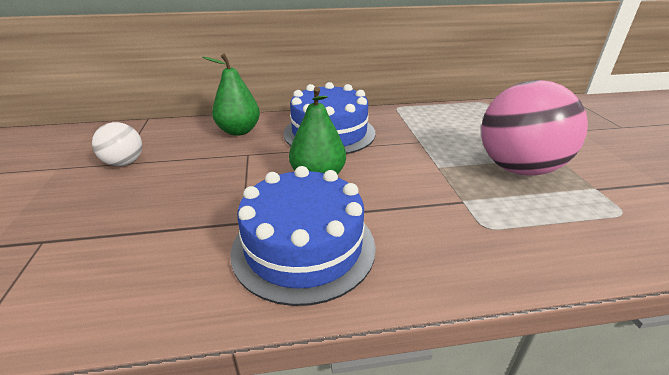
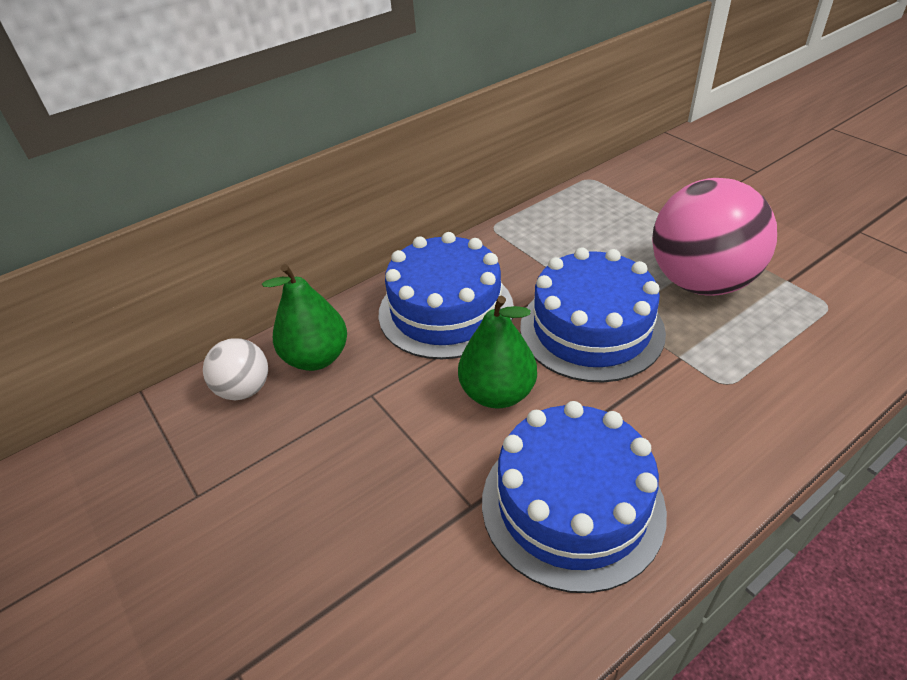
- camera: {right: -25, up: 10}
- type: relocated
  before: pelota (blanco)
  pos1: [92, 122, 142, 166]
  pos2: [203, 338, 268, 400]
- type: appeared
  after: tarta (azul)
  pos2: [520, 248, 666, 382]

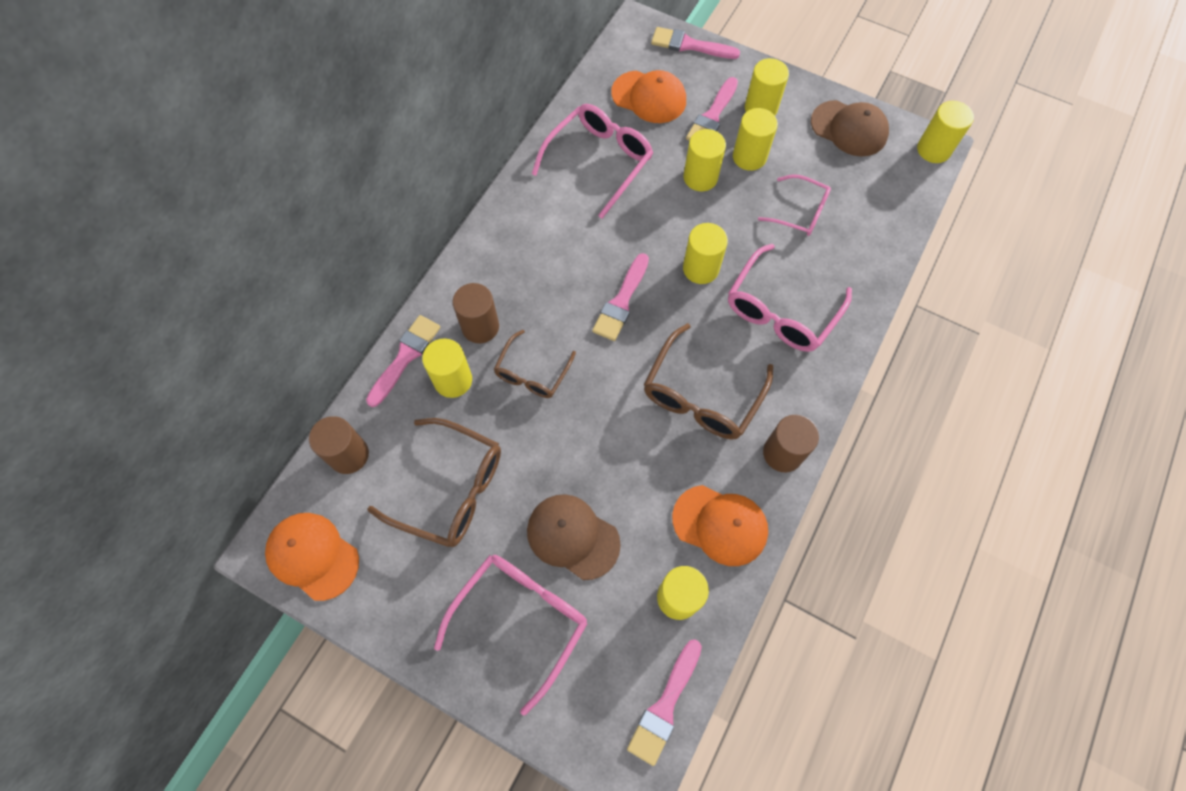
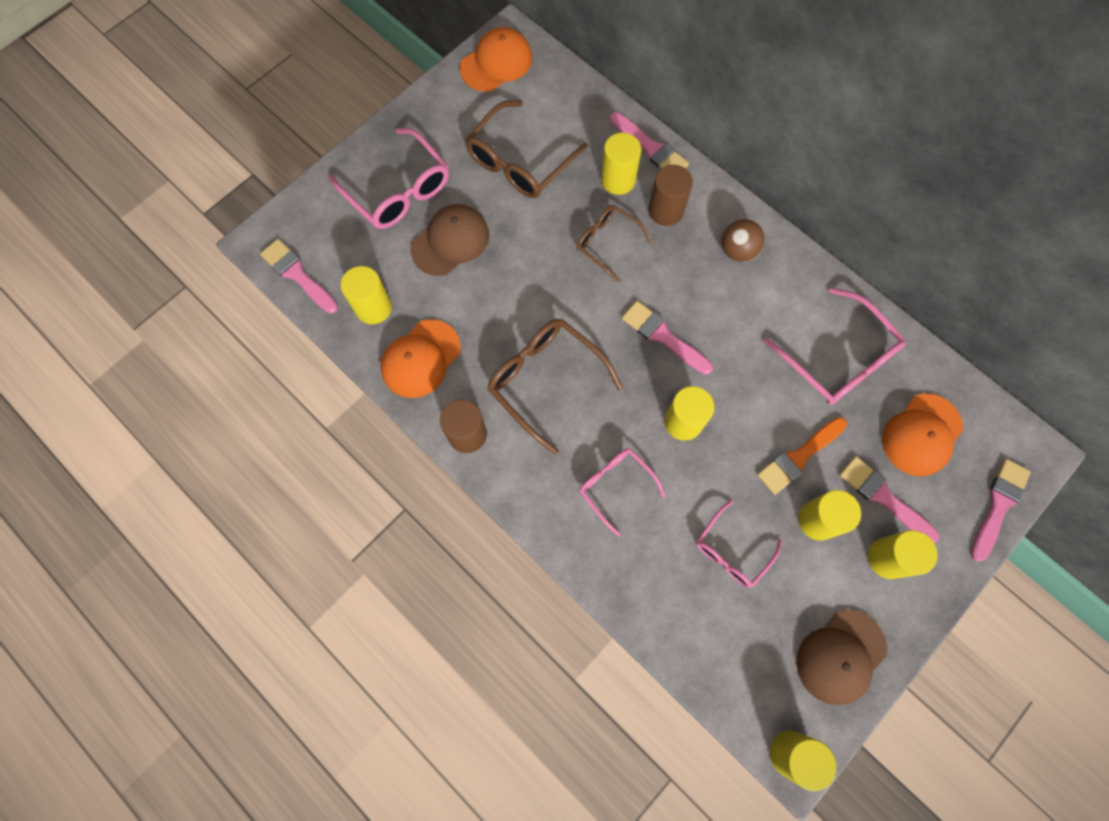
- camera: {right: 105, up: 5}
- type: exchanged
  before: cilindro (amarillo)
  after: pincel (naranja)
  pos1: [684, 129, 726, 191]
  pos2: [757, 417, 847, 495]
- type: size
  before: gafas (rosa)
  pos1: [728, 244, 852, 352]
  pos2: [579, 448, 666, 537]
  scale: 0.62
- type: missing
  before: cilindro (marrón)
  pos1: [309, 416, 369, 474]
- type: appeared
  after: pelota (marrón)
  pos2: [722, 219, 765, 262]

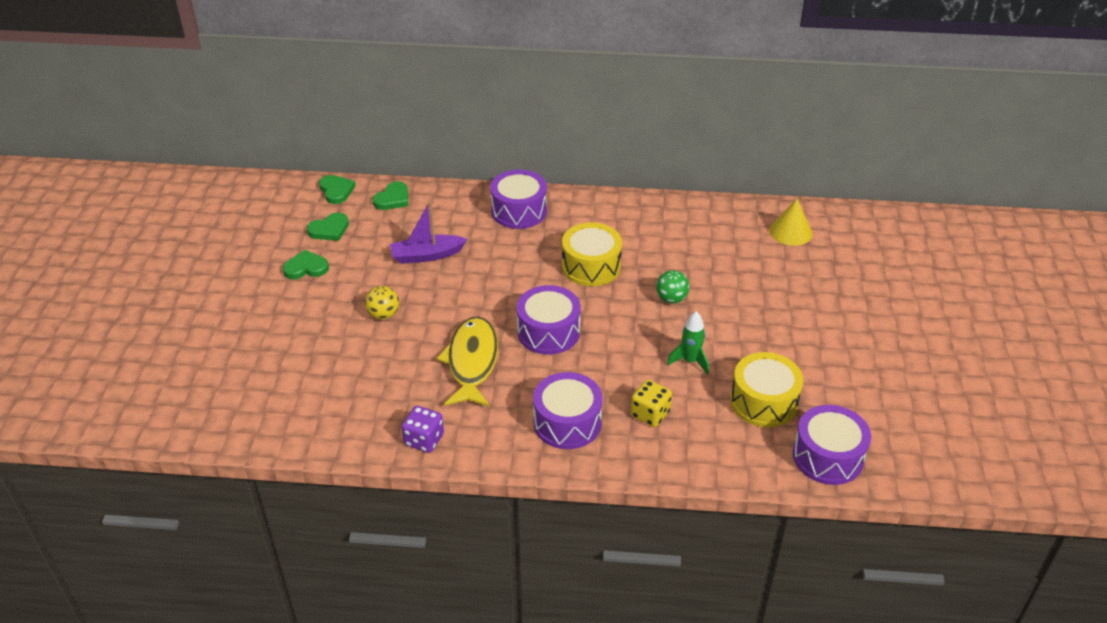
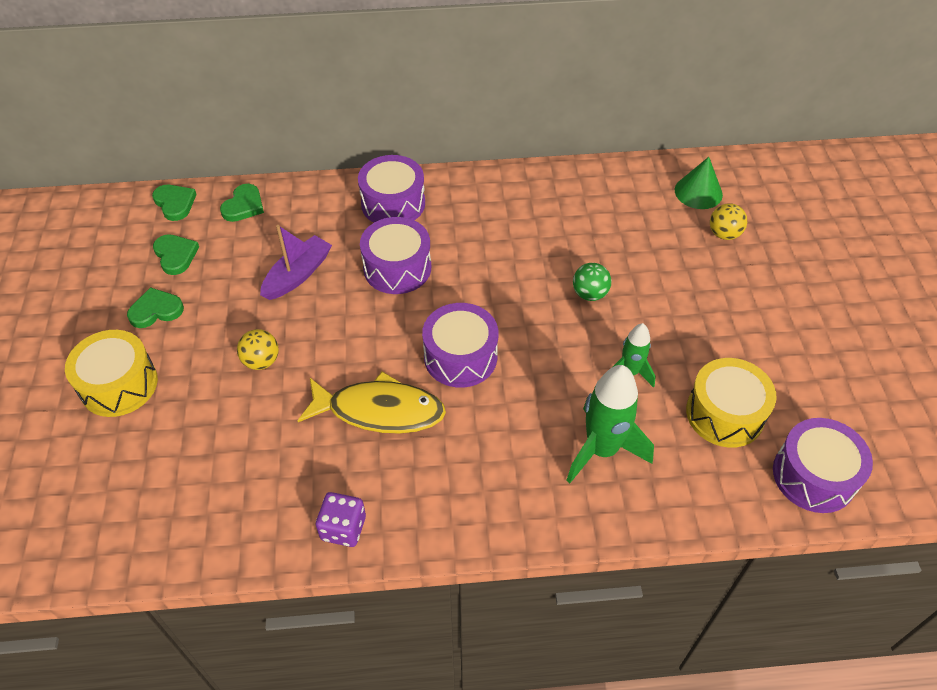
- camera: {right: -10, up: 10}
- type: colour
  before: cono (amarillo)
  after: cono (verde)
  pos1: [769, 199, 813, 246]
  pos2: [675, 157, 723, 209]
- type: spun
  before: barco (morado)
  pos1: [390, 201, 467, 264]
  pos2: [260, 225, 332, 300]
  turn: 150
- type: spun
  before: corazón (verde)
  pos1: [307, 213, 349, 241]
  pos2: [153, 234, 199, 275]
  turn: -75
- type: relocated
  before: tambor (amarillo)
  pos1: [562, 222, 622, 286]
  pos2: [65, 330, 158, 417]
- type: spun
  before: pez (amarillo)
  pos1: [437, 316, 498, 407]
  pos2: [298, 371, 446, 434]
  turn: 105
- type: relocated
  before: tambor (morado)
  pos1: [533, 372, 603, 449]
  pos2: [360, 217, 431, 294]
- type: exchanged
  before: dado (amarillo)
  after: cohete (verde)
  pos1: [631, 380, 672, 427]
  pos2: [566, 365, 654, 483]
- type: appeared
  after: pelota (amarillo)
  pos2: [710, 203, 747, 240]

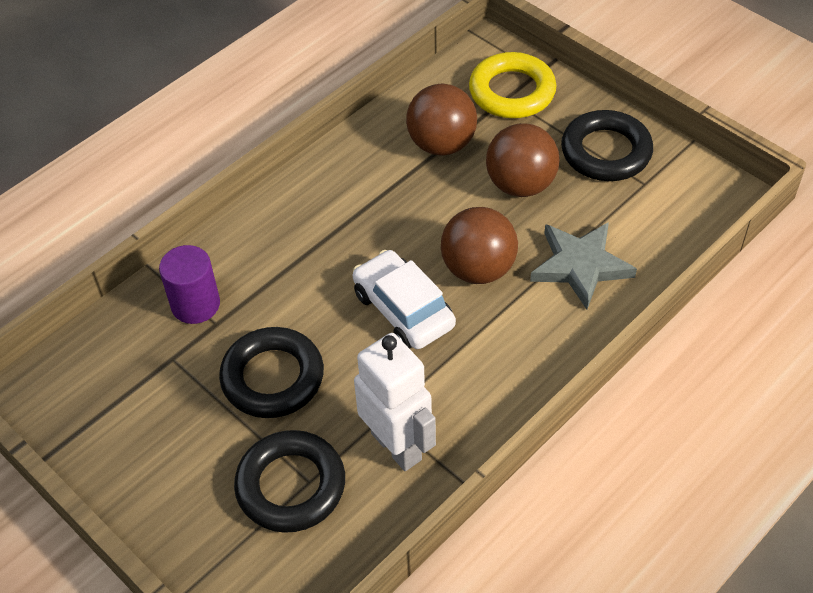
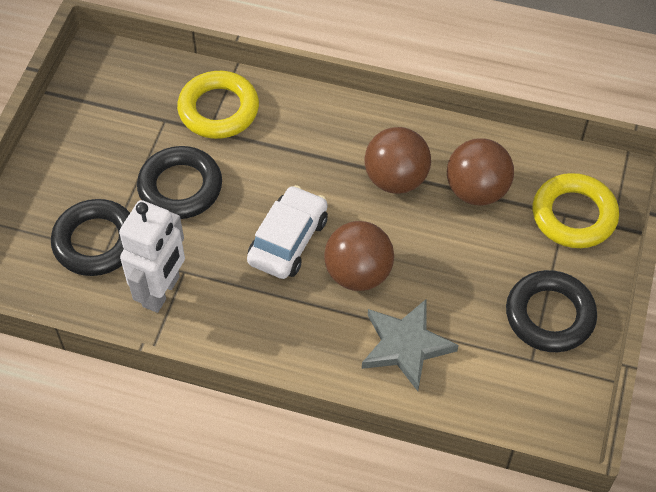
- camera: {right: 60, up: 5}
- type: relocated
  before: pelota (marrón)
  pos1: [486, 123, 559, 197]
  pos2: [364, 127, 431, 194]
- type: exchanged
  before: cilindro (morado)
  after: anillo (amarillo)
  pos1: [159, 245, 220, 324]
  pos2: [177, 71, 259, 139]

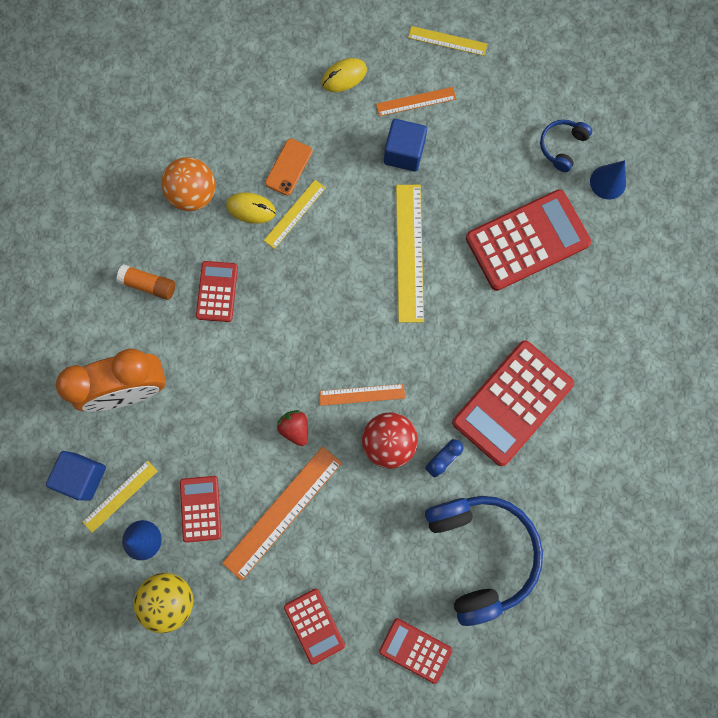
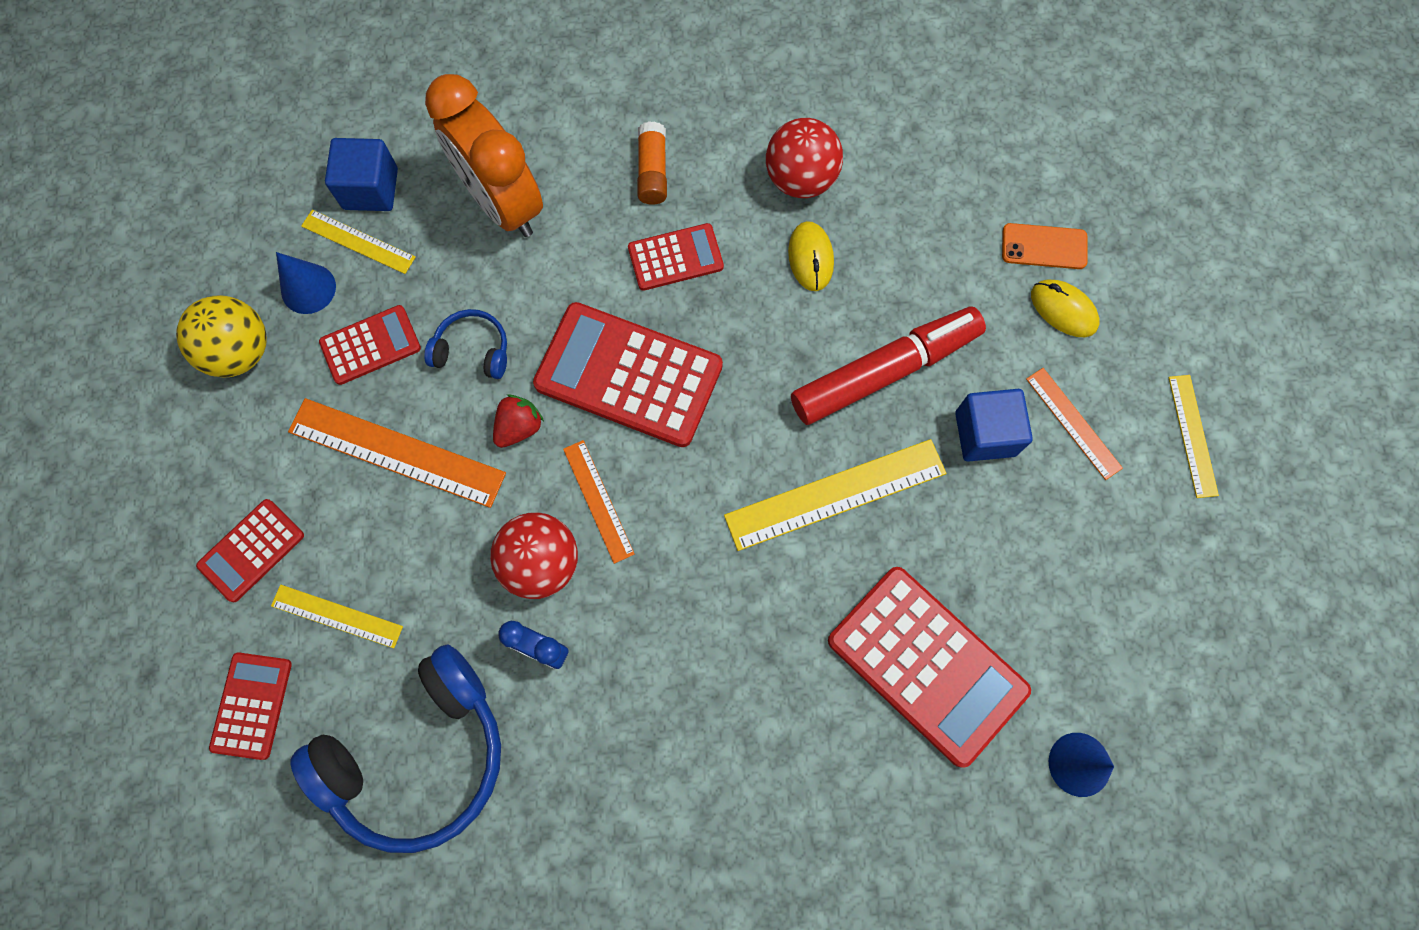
- camera: {right: 70, up: -5}
- type: relocated
  before: auriculares (azul)
  pos1: [540, 120, 592, 172]
  pos2: [424, 309, 507, 379]
- type: relocated
  before: móvil (naranja)
  pos1: [265, 139, 313, 196]
  pos2: [1002, 223, 1088, 269]
- type: colour
  before: pelota (naranja)
  after: pelota (rojo)
  pos1: [161, 157, 215, 211]
  pos2: [766, 118, 843, 198]
- type: relocated
  before: regla (amarillo)
  pos1: [264, 180, 326, 249]
  pos2: [271, 585, 403, 648]
- type: relocated
  before: calculadora (rojo)
  pos1: [452, 340, 574, 466]
  pos2: [533, 302, 723, 447]
- type: appeared
  after: rotulador (rojo)
  pos2: [791, 306, 986, 425]

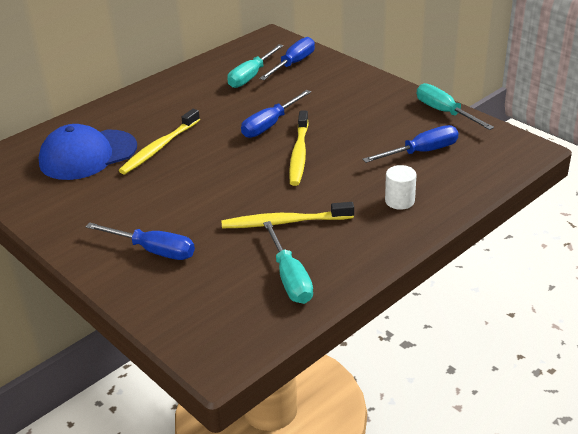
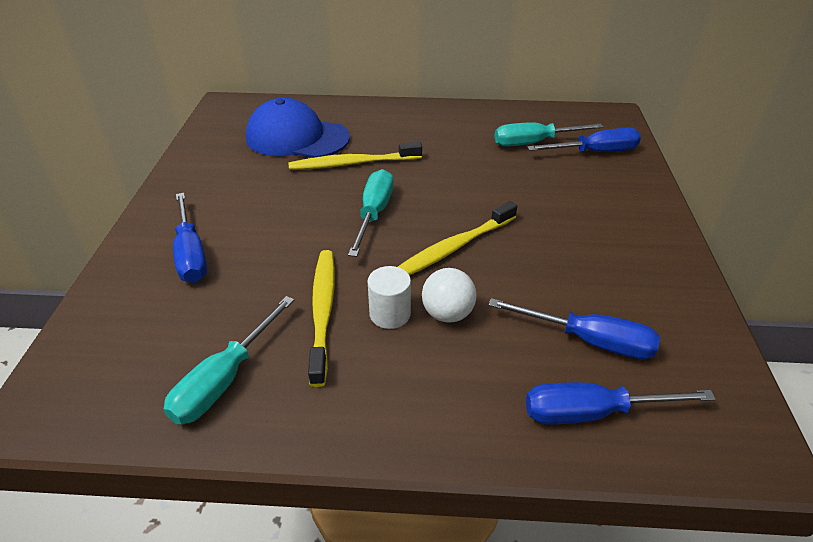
- camera: {right: 45, up: 5}
- type: relocated
  before: destornillador (turquesa)
  pos1: [417, 83, 494, 130]
  pos2: [348, 169, 393, 257]
- type: relocated
  before: destornillador (azul)
  pos1: [241, 90, 311, 138]
  pos2: [526, 382, 716, 424]
- type: relocated
  before: cilindro (blanco)
  pos1: [385, 165, 417, 210]
  pos2: [368, 266, 411, 329]
- type: spun
  before: cepillo de dientes (amarillo)
  pos1: [222, 202, 354, 228]
  pos2: [308, 250, 335, 387]
  turn: 45
- type: appeared
  after: pelota (blanco)
  pos2: [422, 268, 476, 323]

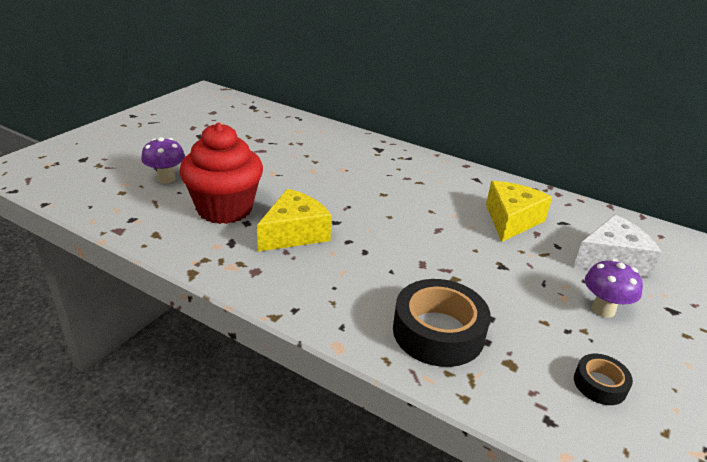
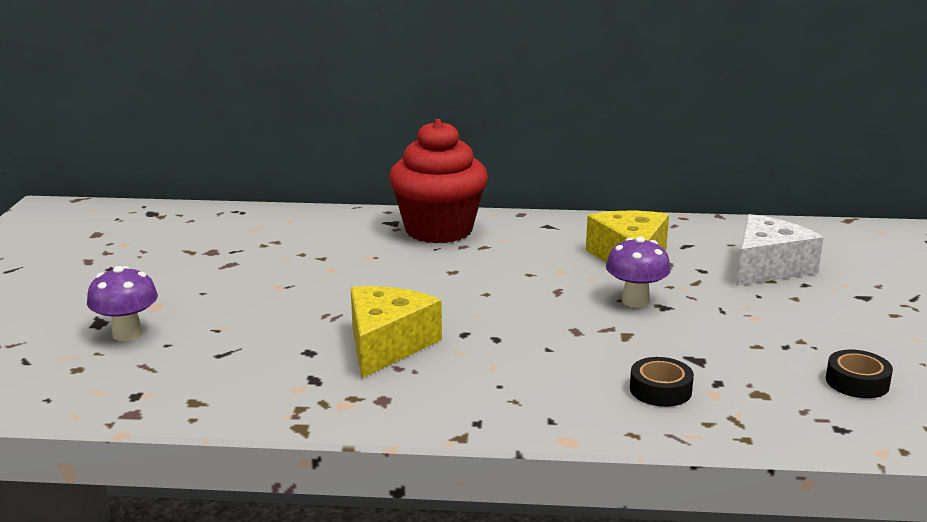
- camera: {right: -25, up: -10}
- type: relocated
  before: magdalena (rojo)
  pos1: [179, 123, 263, 224]
  pos2: [389, 119, 488, 243]
- type: relocated
  before: seta (morado)
  pos1: [585, 259, 643, 318]
  pos2: [606, 236, 671, 308]
- type: size
  before: cinta adhesiva (negro)
  pos1: [393, 279, 491, 367]
  pos2: [630, 357, 694, 407]
  scale: 0.51

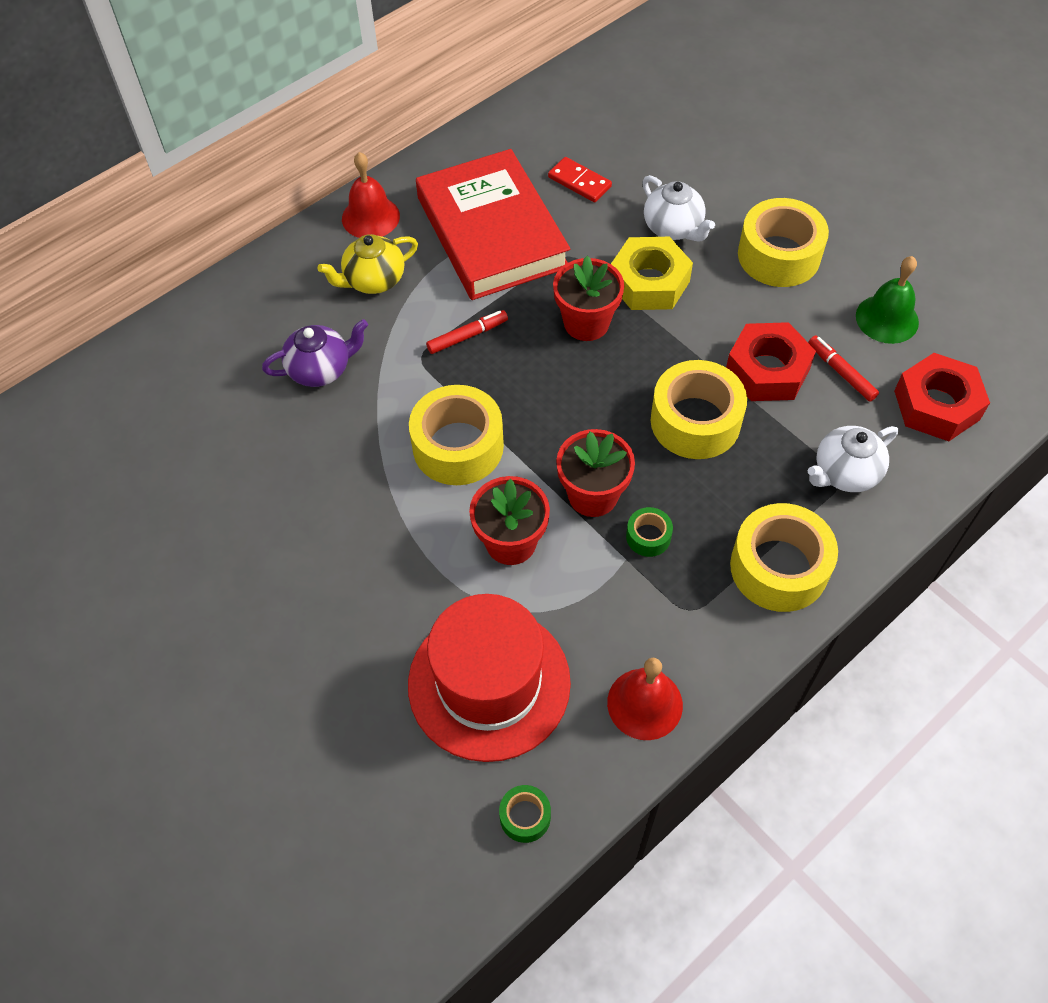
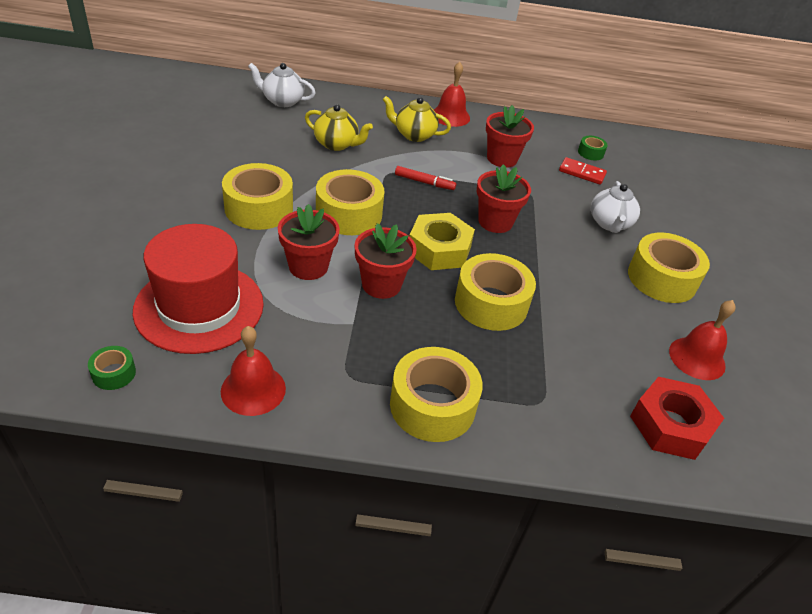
- camera: {right: 40, up: -15}
- type: exchanged
  before: libro (rojo)
  after: maceta (rojo)
  pos1: [416, 149, 570, 300]
  pos2: [486, 105, 534, 168]
- type: spun
  before: ficha de dominó (rojo)
  pos1: [548, 157, 612, 202]
  pos2: [559, 157, 607, 185]
  turn: -60
- type: relocated
  before: tuerca (amarillo)
  pos1: [611, 237, 693, 310]
  pos2: [410, 213, 475, 270]
- type: colour
  before: campana (verde)
  after: campana (rojo)
  pos1: [856, 256, 919, 344]
  pos2: [669, 300, 736, 380]
- type: colour
  before: tetera (morado)
  after: tetera (amarillo)
  pos1: [262, 319, 368, 387]
  pos2: [305, 104, 373, 151]
- type: missing
  before: tuerca (rojo)
  pos1: [726, 322, 816, 401]
- type: missing
  before: rotulador (rojo)
  pos1: [808, 335, 879, 402]
- type: relocated
  before: tetera (blanco)
  pos1: [807, 426, 898, 492]
  pos2: [248, 63, 316, 107]
- type: relocated
  before: cinta adhesiva (verde)
  pos1: [626, 507, 673, 557]
  pos2: [578, 136, 608, 160]
- type: appeared
  after: cinta adhesiva (amarillo)
  pos2: [222, 163, 293, 230]

